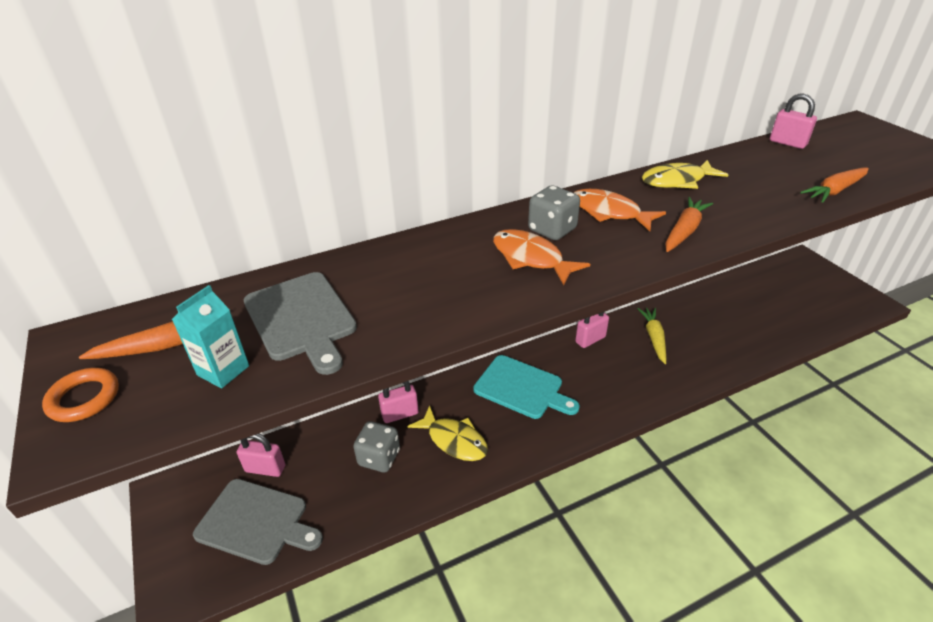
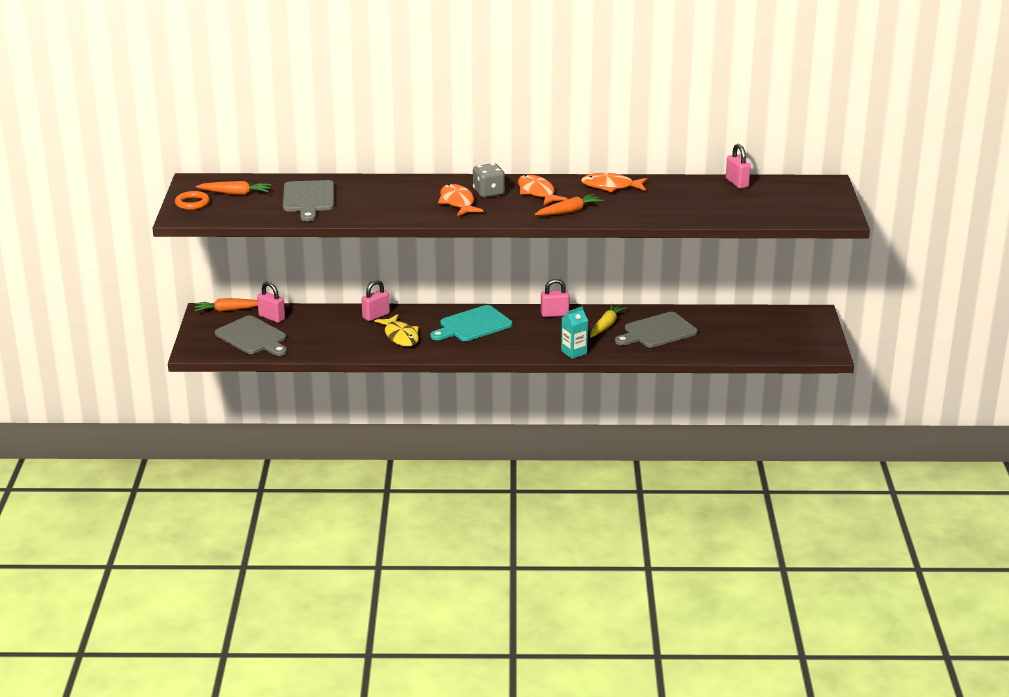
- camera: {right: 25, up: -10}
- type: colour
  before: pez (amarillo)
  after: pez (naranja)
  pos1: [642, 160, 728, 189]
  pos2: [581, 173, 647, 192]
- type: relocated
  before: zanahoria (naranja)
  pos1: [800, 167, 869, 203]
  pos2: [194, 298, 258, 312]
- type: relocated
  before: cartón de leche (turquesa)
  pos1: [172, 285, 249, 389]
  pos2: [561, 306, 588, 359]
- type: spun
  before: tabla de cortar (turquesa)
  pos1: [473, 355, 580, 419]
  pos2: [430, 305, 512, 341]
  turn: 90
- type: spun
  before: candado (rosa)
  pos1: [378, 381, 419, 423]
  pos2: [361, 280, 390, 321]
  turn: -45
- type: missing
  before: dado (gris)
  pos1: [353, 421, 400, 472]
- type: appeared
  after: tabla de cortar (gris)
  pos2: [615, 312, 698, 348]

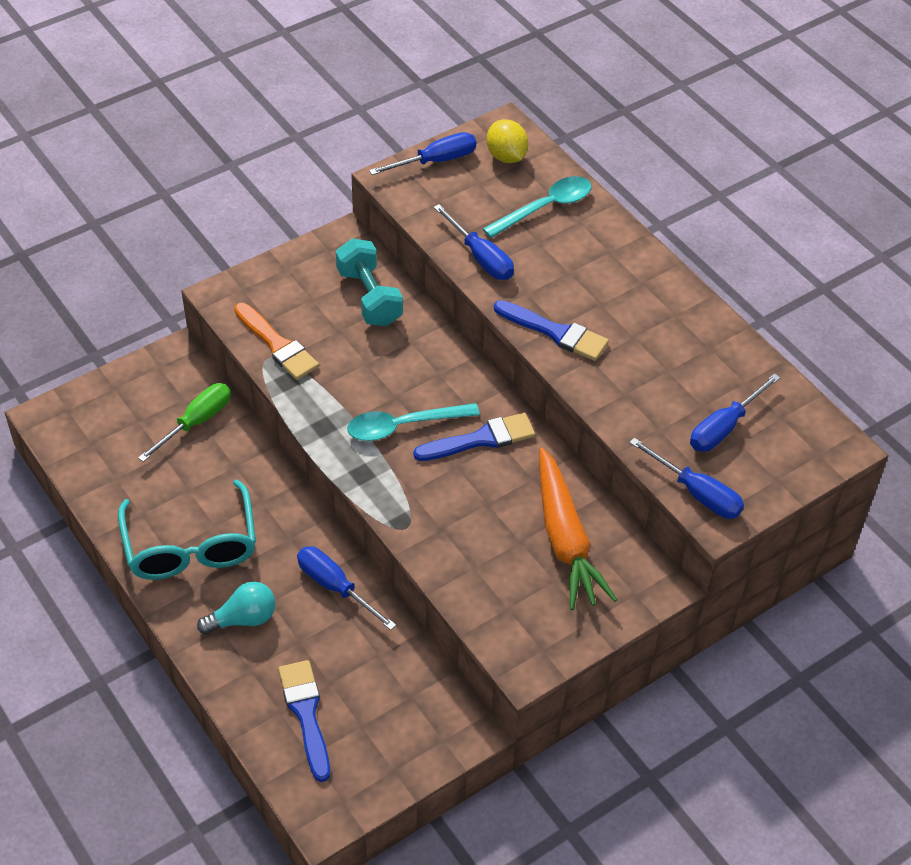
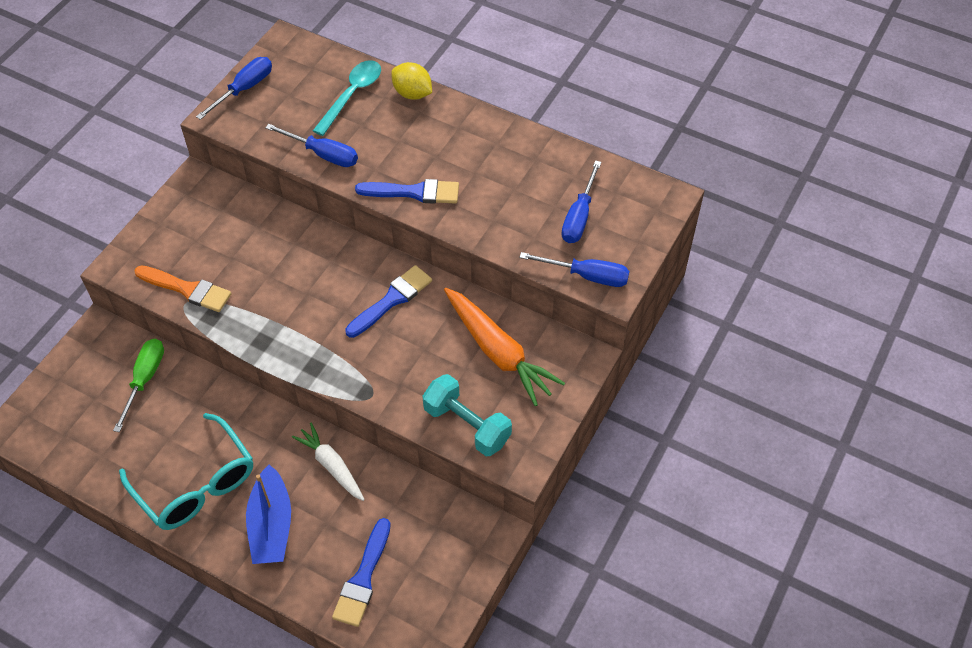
- camera: {right: -25, up: 5}
- type: relocated
  before: limón (amarillo)
  pos1: [487, 119, 528, 163]
  pos2: [391, 62, 432, 100]
- type: relocated
  before: mancuerna (turquesa)
  pos1: [336, 238, 403, 326]
  pos2: [422, 374, 512, 456]
- type: missing
  before: cuchara (turquesa)
  pos1: [347, 403, 480, 441]
- type: exchanged
  before: destornillador (azul)
  after: zanahoria (blanco)
  pos1: [297, 546, 396, 630]
  pos2: [292, 423, 365, 501]
- type: exchanged
  before: bombilla (turquesa)
  after: barco (azul)
  pos1: [197, 582, 275, 635]
  pos2: [246, 464, 291, 564]
- type: spun
  before: pincel (azul)
  pos1: [278, 660, 330, 782]
  pos2: [332, 518, 391, 627]
  turn: -120

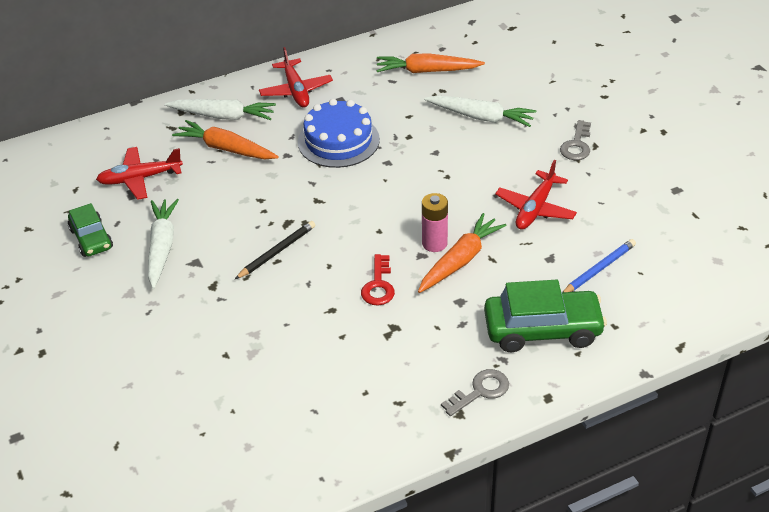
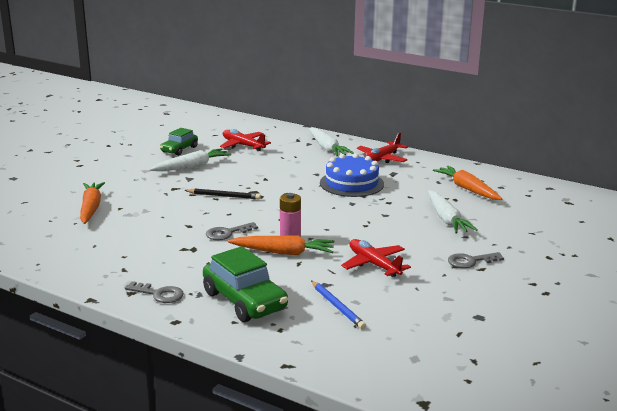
- camera: {right: 55, up: -20}
- type: relocated
  before: zanahoria (naranja)
  pos1: [172, 120, 279, 159]
  pos2: [80, 182, 105, 224]
- type: spun
  before: avión (rojo)
  pos1: [495, 160, 577, 230]
  pos2: [341, 239, 411, 277]
  turn: 60
- type: spun
  before: lápiz (azul)
  pos1: [563, 239, 636, 292]
  pos2: [311, 281, 366, 329]
  turn: 45
- type: colour
  before: llave (rojo)
  after: llave (gris)
  pos1: [361, 254, 395, 306]
  pos2: [206, 222, 258, 240]

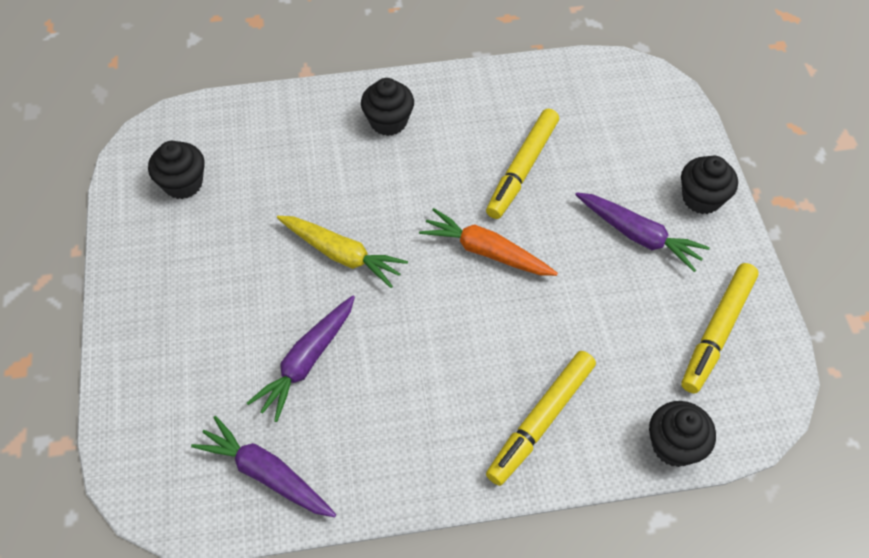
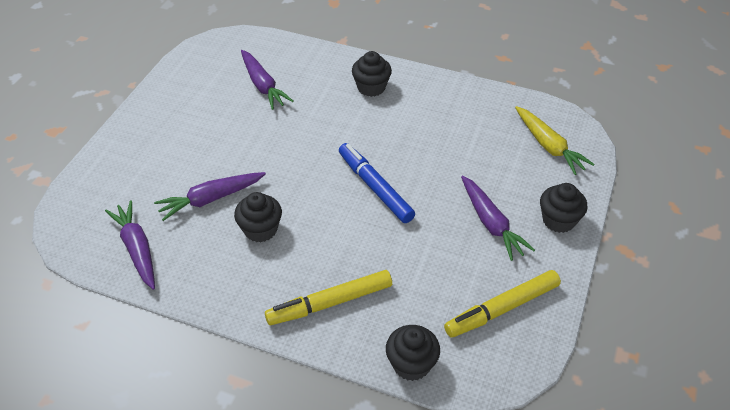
- camera: {right: 30, up: -10}
- type: missing
  before: rotulador (amarillo)
  pos1: [486, 109, 559, 219]
- type: relocated
  before: magdalena (negro)
  pos1: [148, 141, 205, 199]
  pos2: [234, 192, 282, 242]
- type: exchanged
  before: zanahoria (naranja)
  after: rotulador (azul)
  pos1: [419, 208, 558, 276]
  pos2: [339, 143, 415, 223]
- type: relocated
  before: zanahoria (amarillo)
  pos1: [277, 216, 408, 288]
  pos2: [515, 106, 595, 175]
- type: appeared
  after: zanahoria (morado)
  pos2: [241, 50, 294, 110]

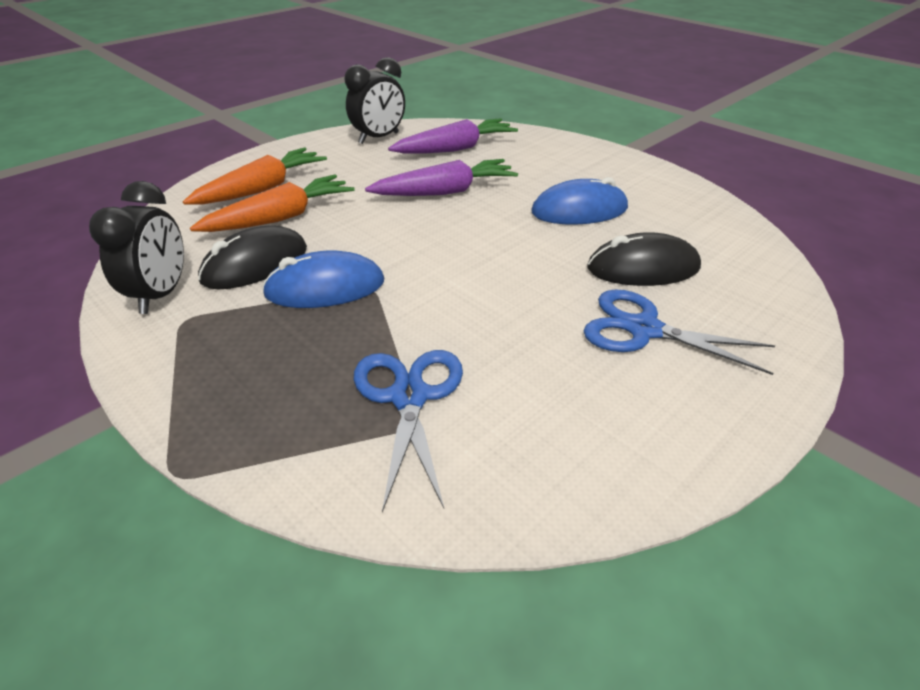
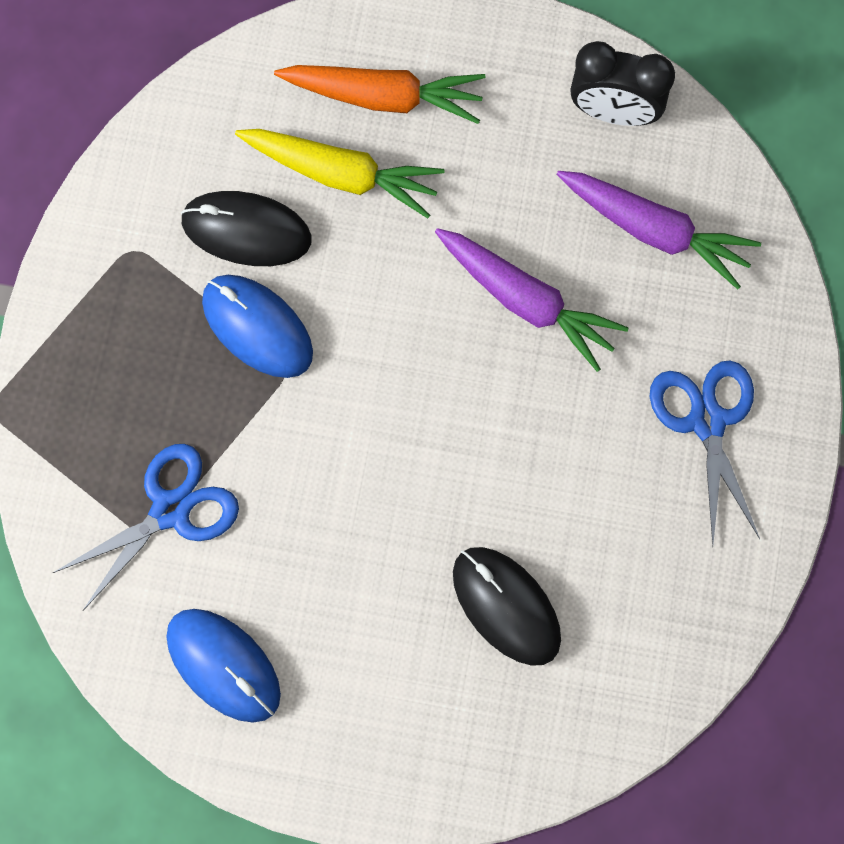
- camera: {right: 55, up: 35}
- type: colour
  before: zanahoria (naranja)
  after: zanahoria (amarillo)
  pos1: [190, 174, 355, 232]
  pos2: [235, 129, 444, 218]
- type: relocated
  before: ratón (azul)
  pos1: [531, 177, 628, 225]
  pos2: [166, 609, 281, 723]
- type: missing
  before: despertador (negro)
  pos1: [89, 181, 184, 314]
- type: relocated
  before: tijeras (azul)
  pos1: [584, 290, 775, 375]
  pos2: [650, 360, 760, 545]

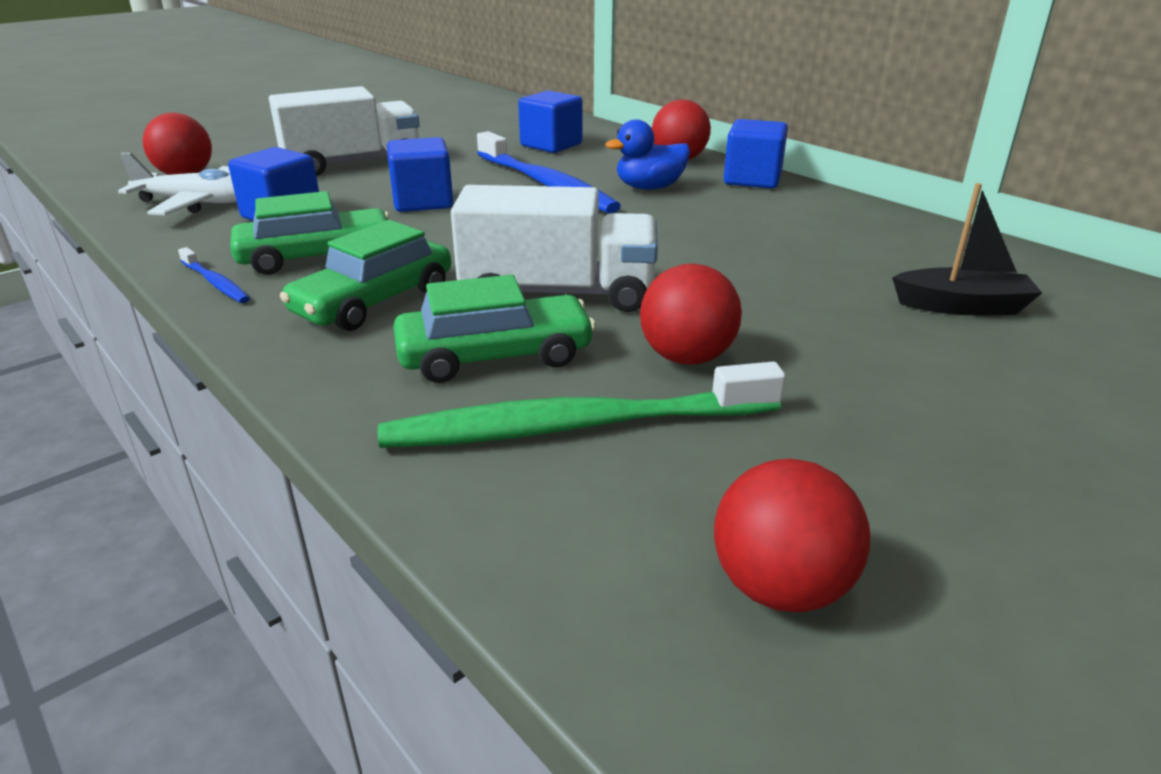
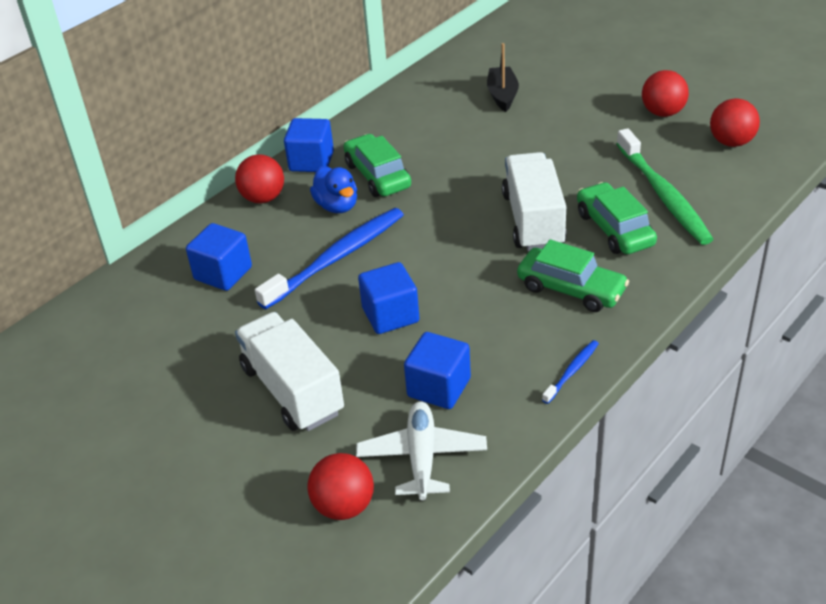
- camera: {right: -95, up: 10}
- type: relocated
  before: coche (verde)
  pos1: [230, 191, 390, 275]
  pos2: [343, 134, 411, 197]
- type: relocated
  before: pelota (rojo)
  pos1: [640, 264, 742, 365]
  pos2: [642, 70, 689, 117]

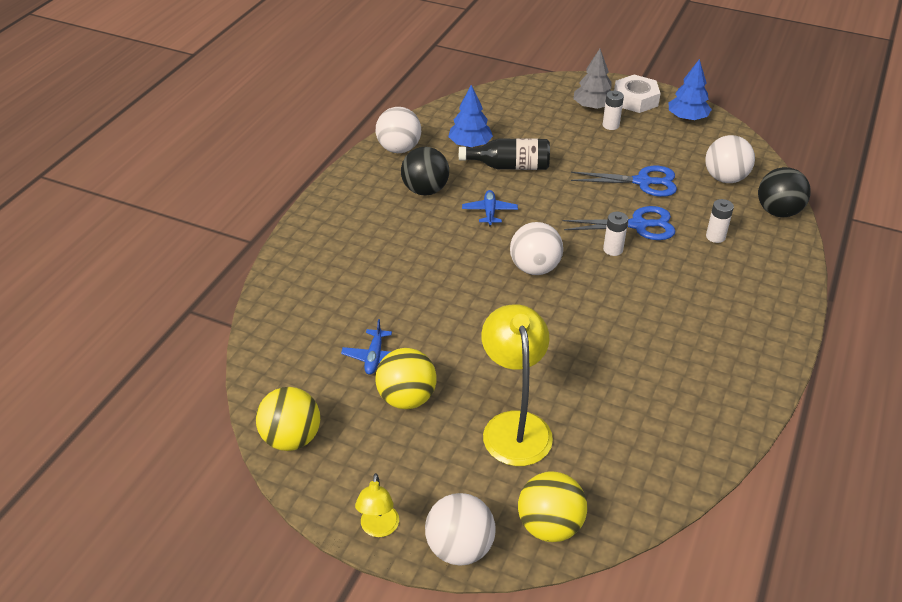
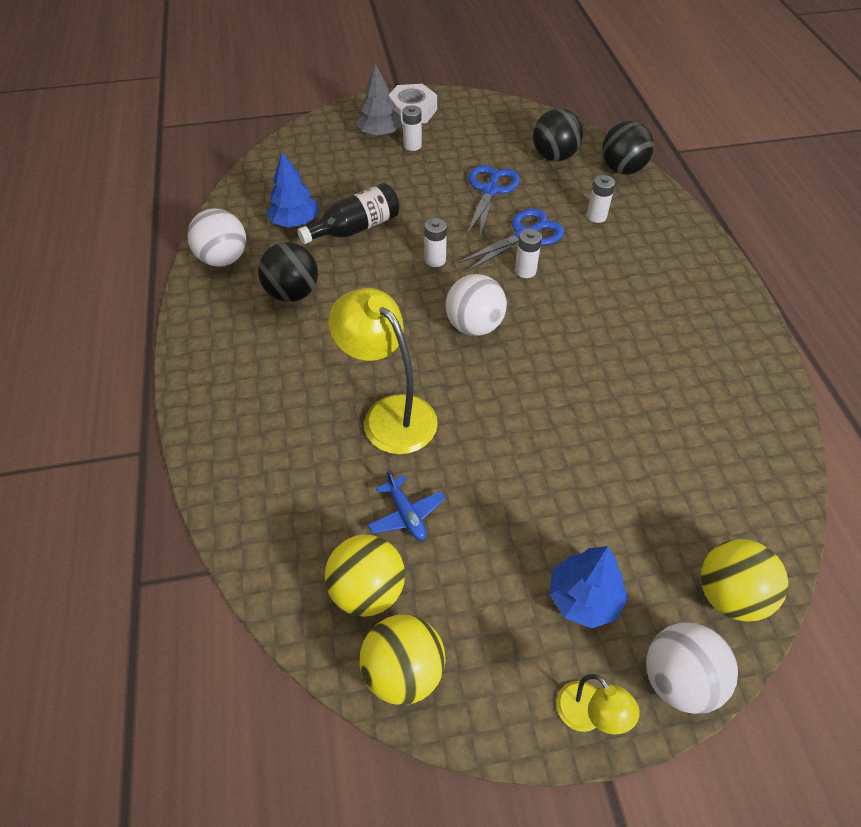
- camera: {right: -35, up: 10}
- type: relocated
  before: árbol (azul)
  pos1: [668, 59, 712, 121]
  pos2: [549, 546, 628, 629]
- type: colour
  before: pelota (blanco)
  after: pelota (negro)
  pos1: [705, 135, 755, 183]
  pos2: [533, 109, 583, 161]
- type: spun
  before: tijeras (azul)
  pos1: [571, 165, 677, 197]
  pos2: [466, 165, 520, 237]
  turn: -45
- type: missing
  before: avión (azul)
  pos1: [462, 190, 518, 226]
- type: relocated
  before: lámpara (amarillo)
  pos1: [481, 304, 553, 466]
  pos2: [328, 288, 438, 454]
- type: relocated
  before: pelota (amarillo)
  pos1: [375, 348, 437, 409]
  pos2: [325, 535, 405, 617]
- type: appeared
  after: pila (blanco)
  pos2: [424, 218, 447, 267]

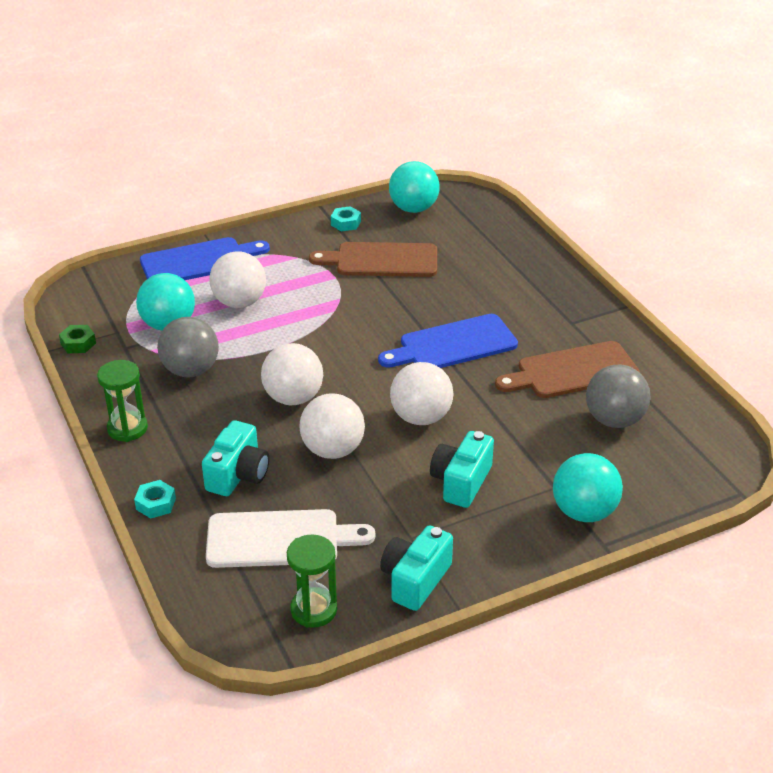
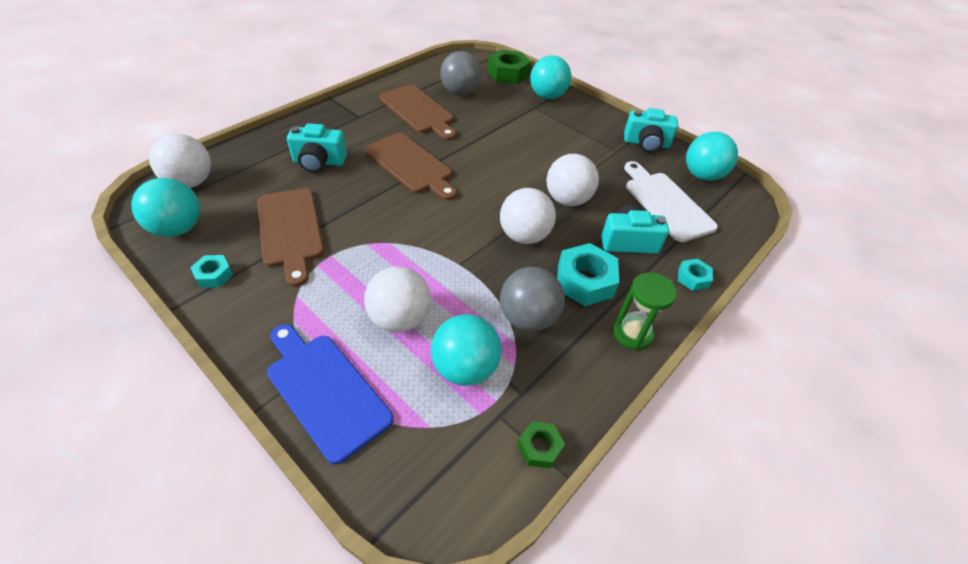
- camera: {right: -115, up: 10}
- type: colour
  before: tabla de cortar (azul)
  after: tabla de cortar (marrón)
  pos1: [378, 314, 518, 368]
  pos2: [365, 133, 457, 200]
- type: relocated
  before: pelota (blanco)
  pos1: [390, 362, 453, 425]
  pos2: [149, 134, 211, 188]
- type: relocated
  before: cámara (turquesa)
  pos1: [430, 431, 494, 508]
  pos2: [287, 123, 347, 173]
- type: exchanged
  before: reloj de arena (verde)
  after: pelota (turquesa)
  pos1: [287, 534, 337, 628]
  pos2: [686, 132, 738, 181]
- type: appeared
  after: tuerca (verde)
  pos2: [488, 50, 531, 84]
- type: appeared
  after: tuerca (turquesa)
  pos2: [557, 243, 619, 306]

